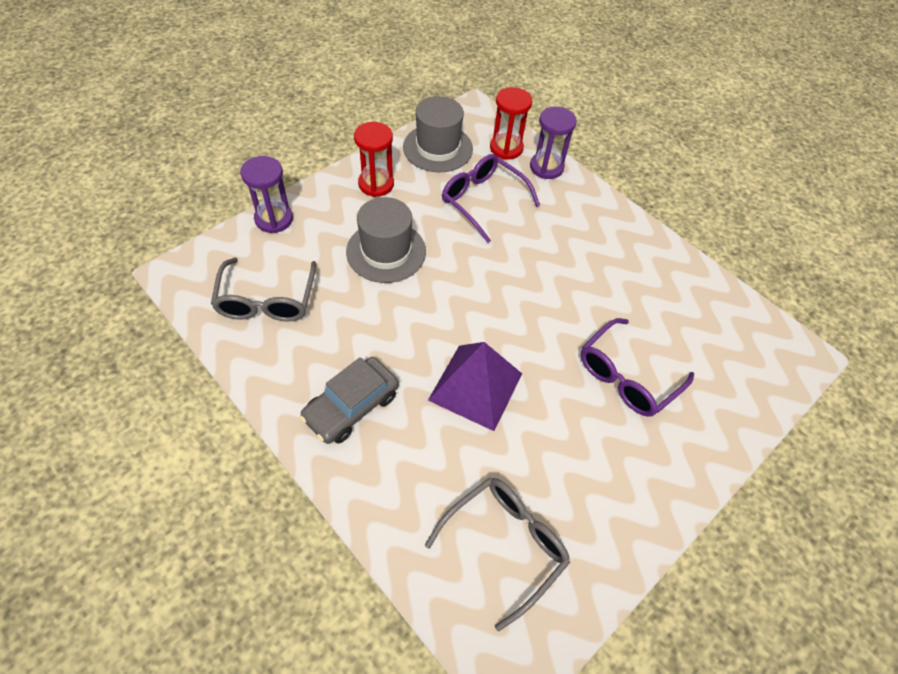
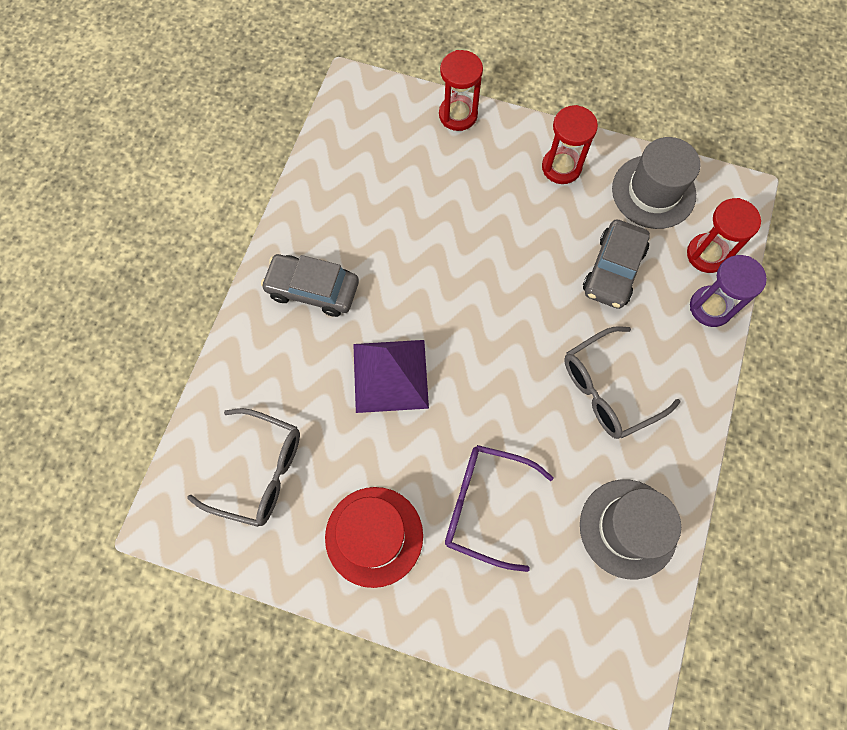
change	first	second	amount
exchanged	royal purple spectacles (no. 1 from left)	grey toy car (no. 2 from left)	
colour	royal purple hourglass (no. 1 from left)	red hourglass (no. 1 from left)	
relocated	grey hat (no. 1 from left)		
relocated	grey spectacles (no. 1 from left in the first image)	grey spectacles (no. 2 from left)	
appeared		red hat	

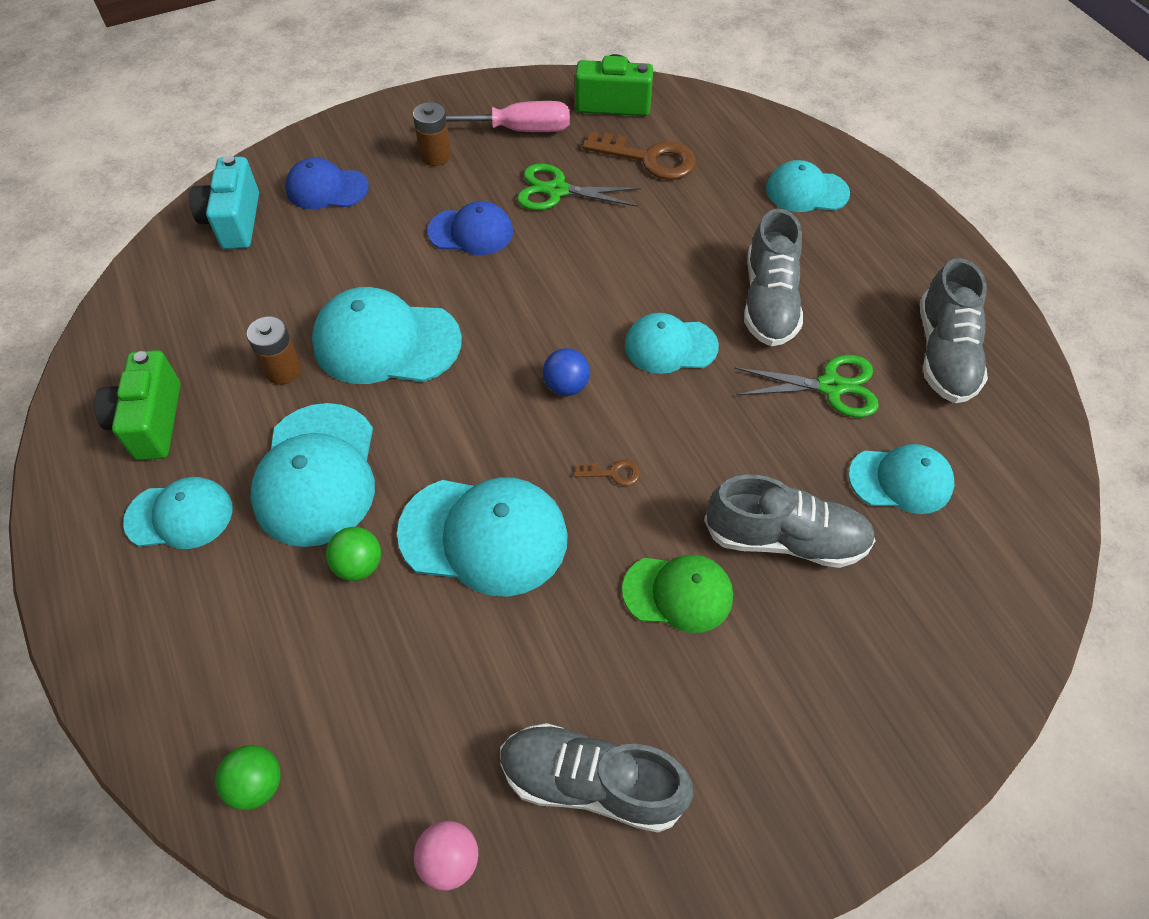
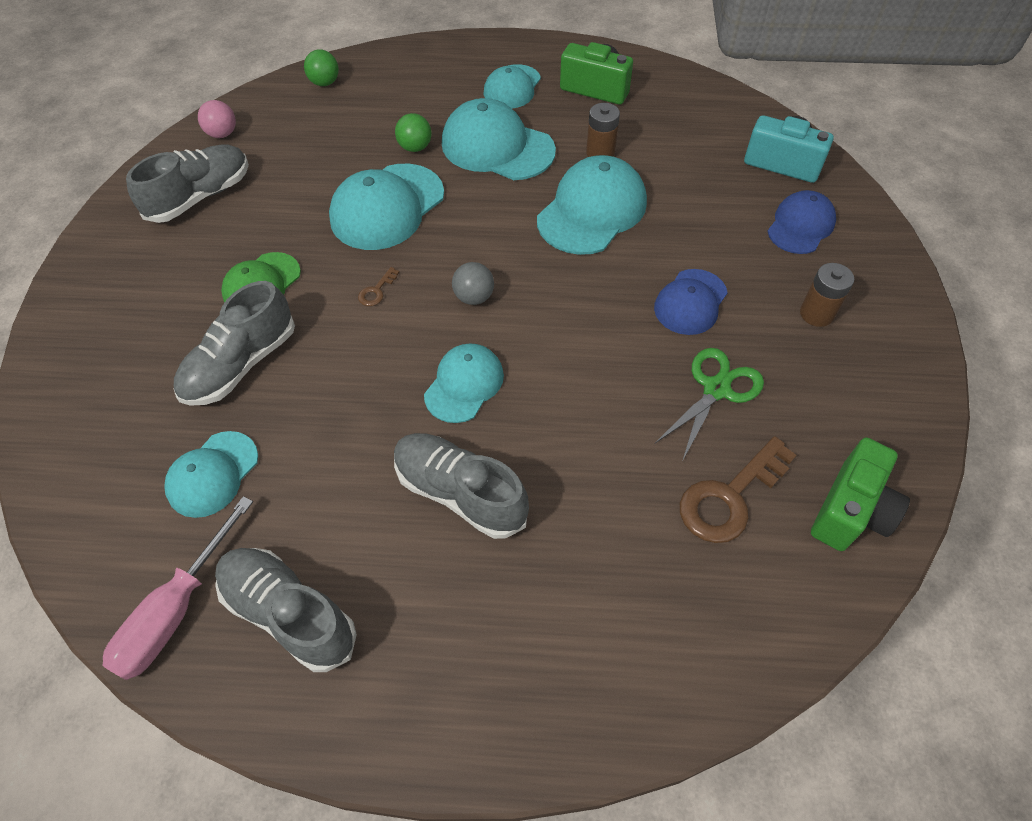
change	first	second	amount
relocated	rosy flat screwdriver		
missing	teal baseball cap (no. 6 from left)		
colour	blue play ball	grey play ball	
missing	green pair of scissors (no. 2 from left)		

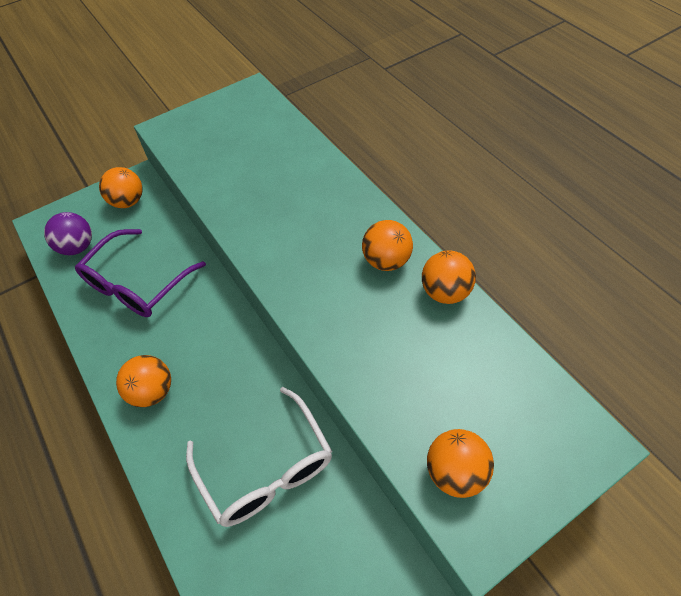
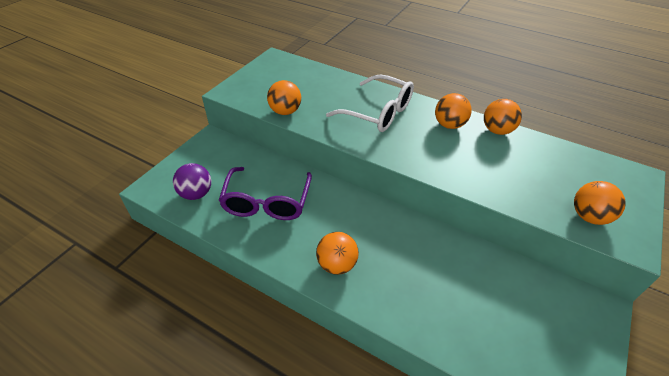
change	first	second	amount
relocated	bright orange play ball (no. 1 from left)		
relocated	pure white spectacles		

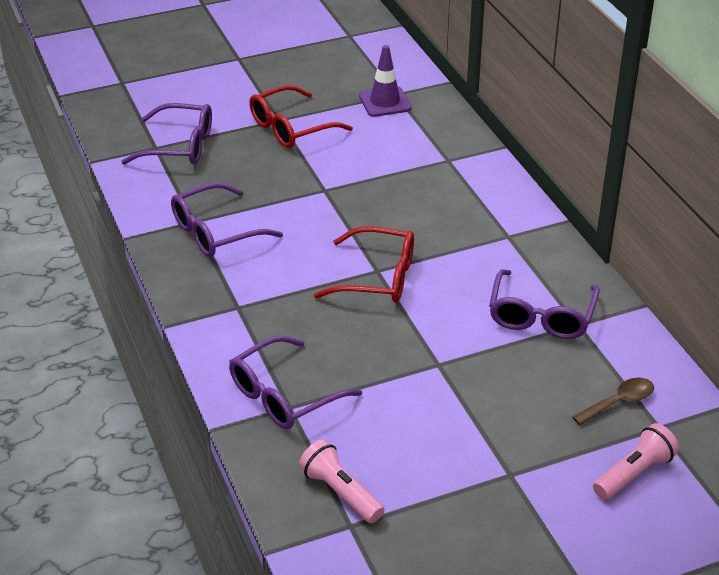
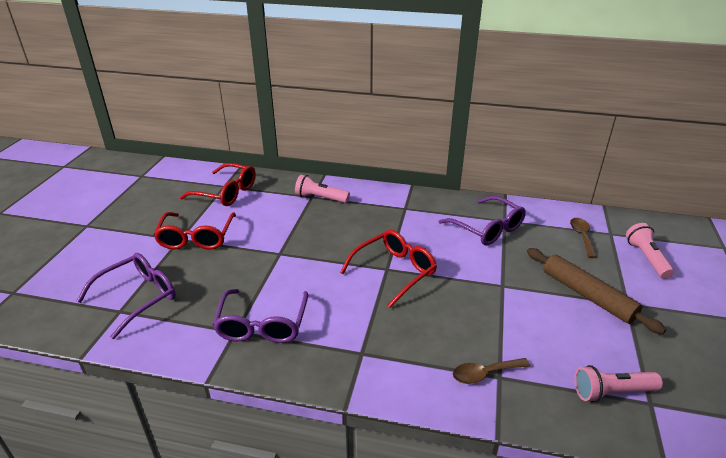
change	first	second	amount
exchanged	royal purple traffic cone	red spectacles (no. 2 from left)	
exchanged	royal purple spectacles (no. 3 from left)	dark brown spoon (no. 1 from left)	
appeared		rosy pocket torch (no. 1 from left)	
appeared		dark brown rolling pin	

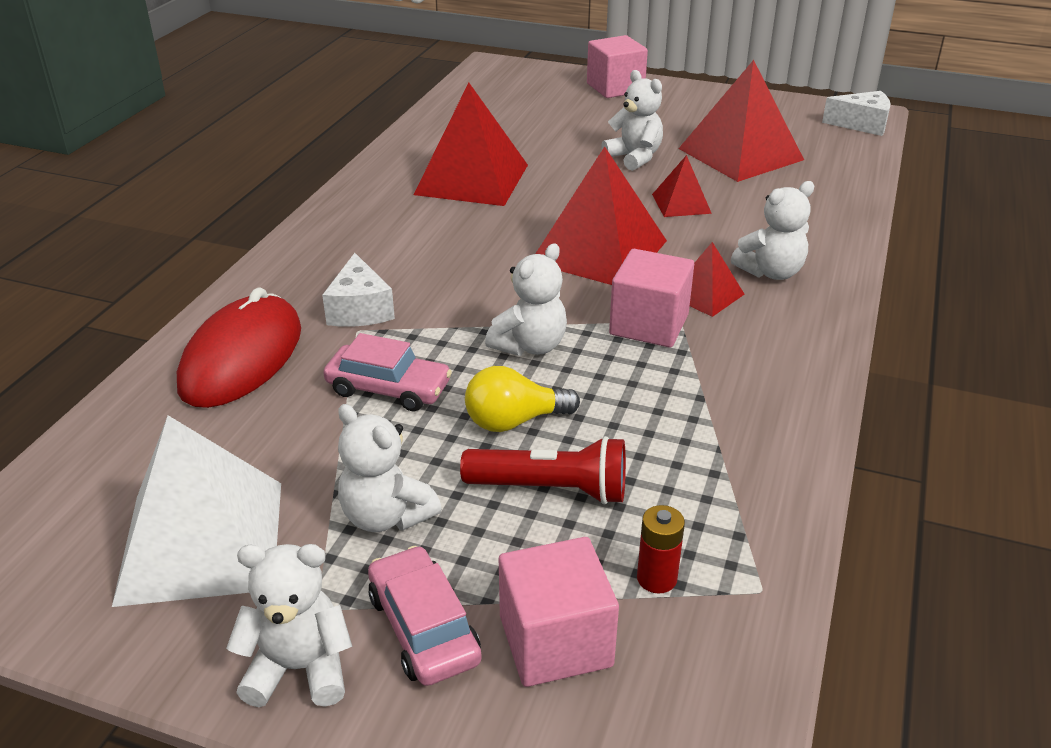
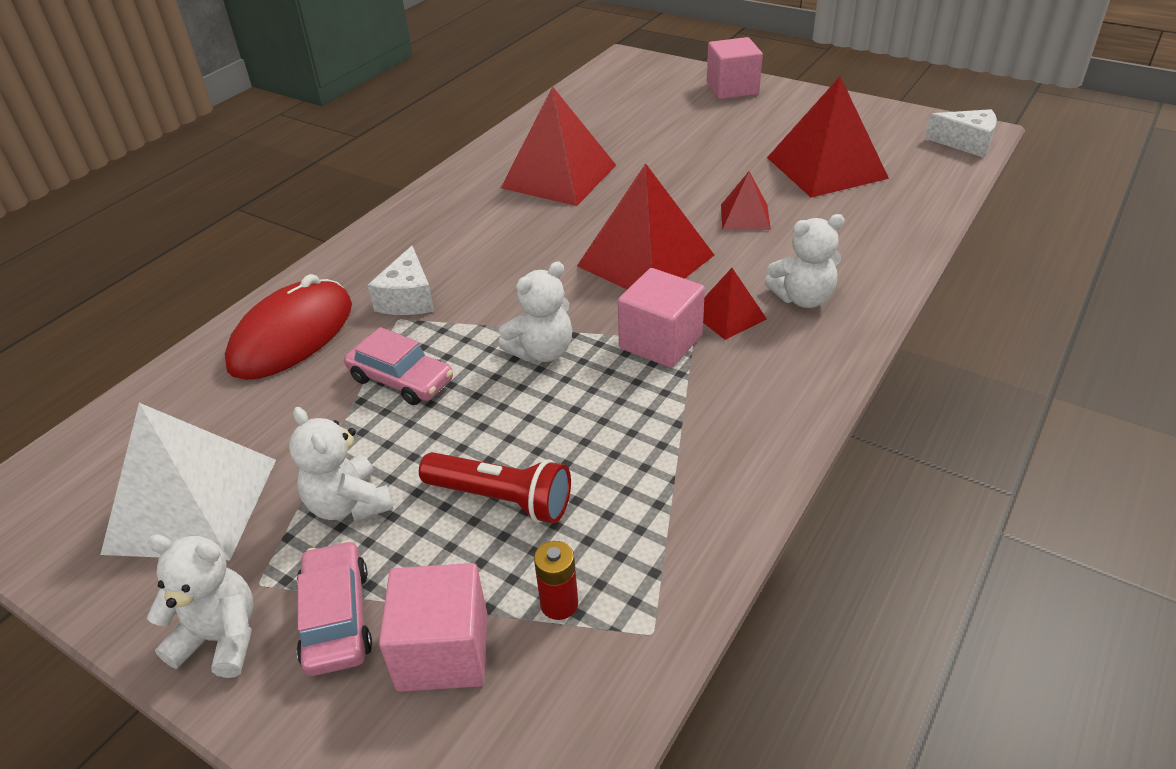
change	first	second	amount
missing	pure white teddy (no. 4 from left)		
missing	bright yellow light bulb		

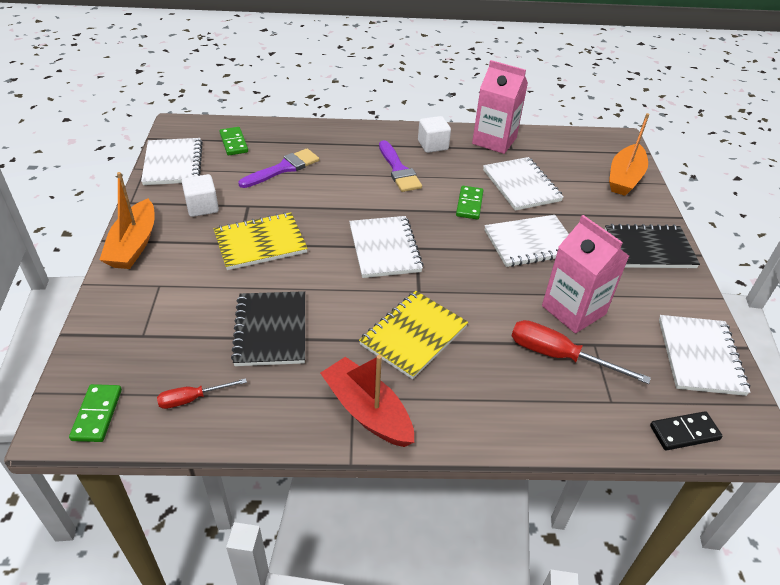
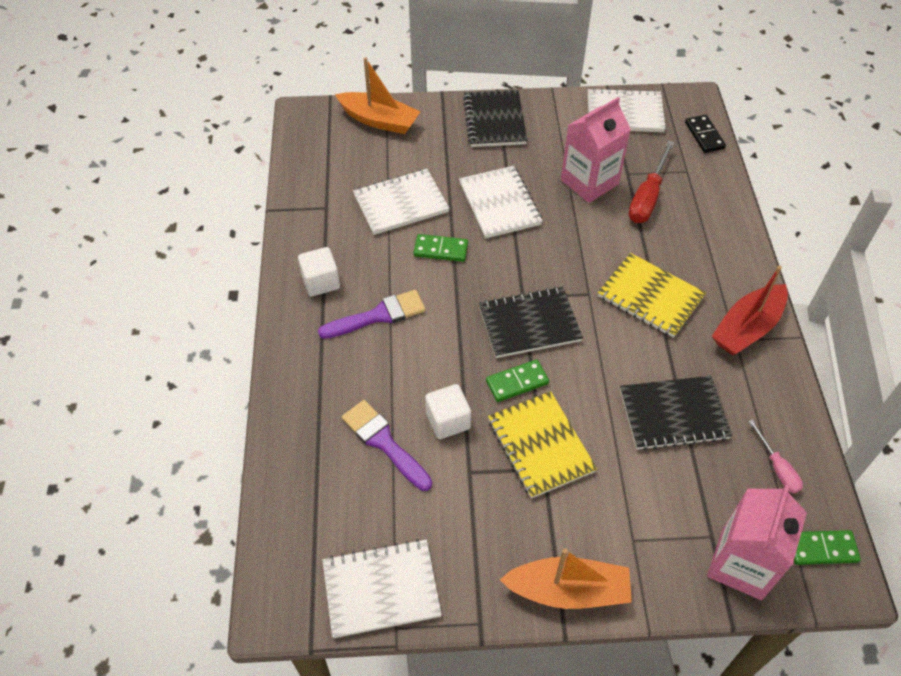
change	first	second	amount
relocated	rosy juice carton (no. 1 from left in the first image)	rosy juice carton (no. 2 from left)	
relocated	green domino piece (no. 2 from left)		
relocated	pure white cube (no. 1 from left in the first image)	pure white cube (no. 2 from left)	
colour	pure white notepad (no. 2 from left)	black notepad (no. 2 from left)	
colour	red flat screwdriver (no. 1 from left)	rosy flat screwdriver	

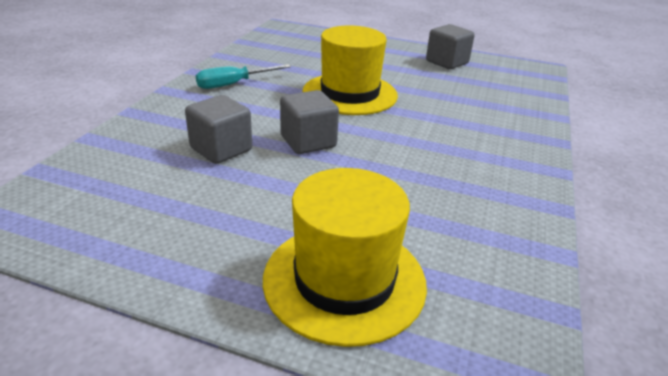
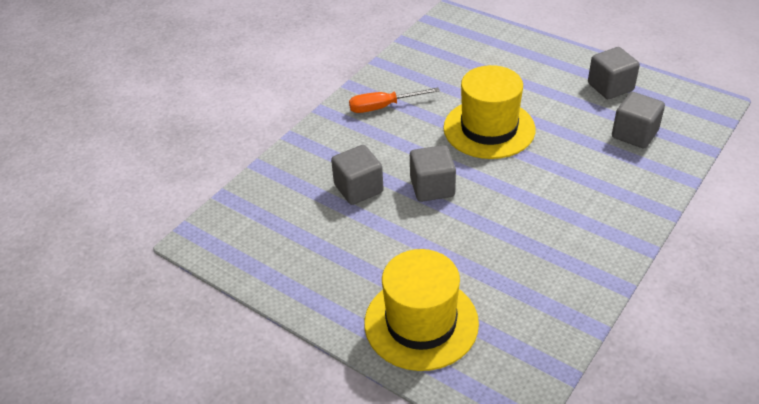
change	first	second	amount
colour	teal flat screwdriver	bright orange flat screwdriver	
appeared		grey cube (no. 4 from left)	

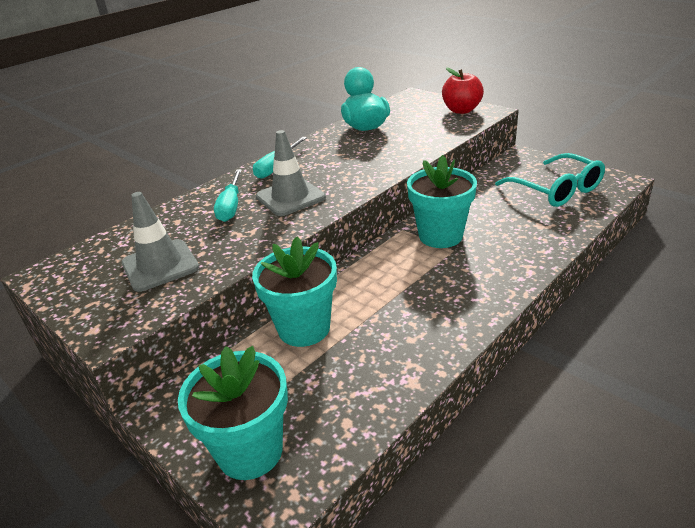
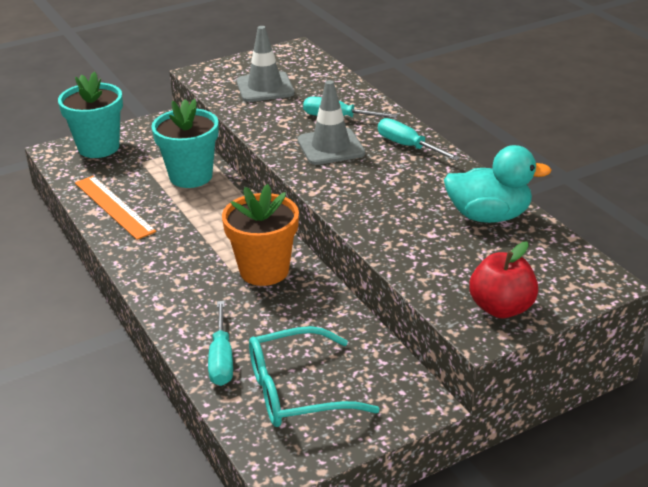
change	first	second	amount
colour	teal flower pot (no. 3 from left)	bright orange flower pot	
appeared		bright orange straightedge	
appeared		teal flat screwdriver (no. 1 from left)	

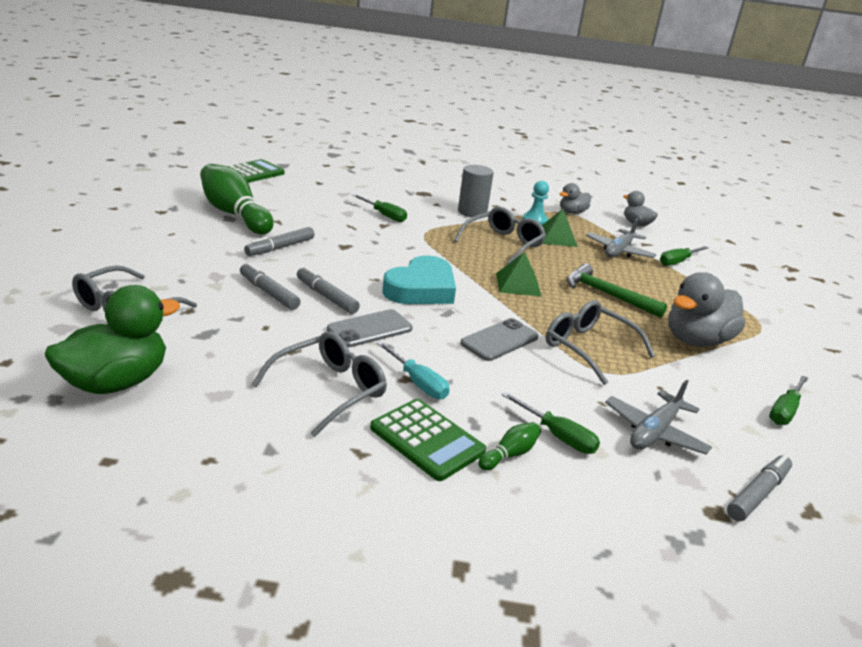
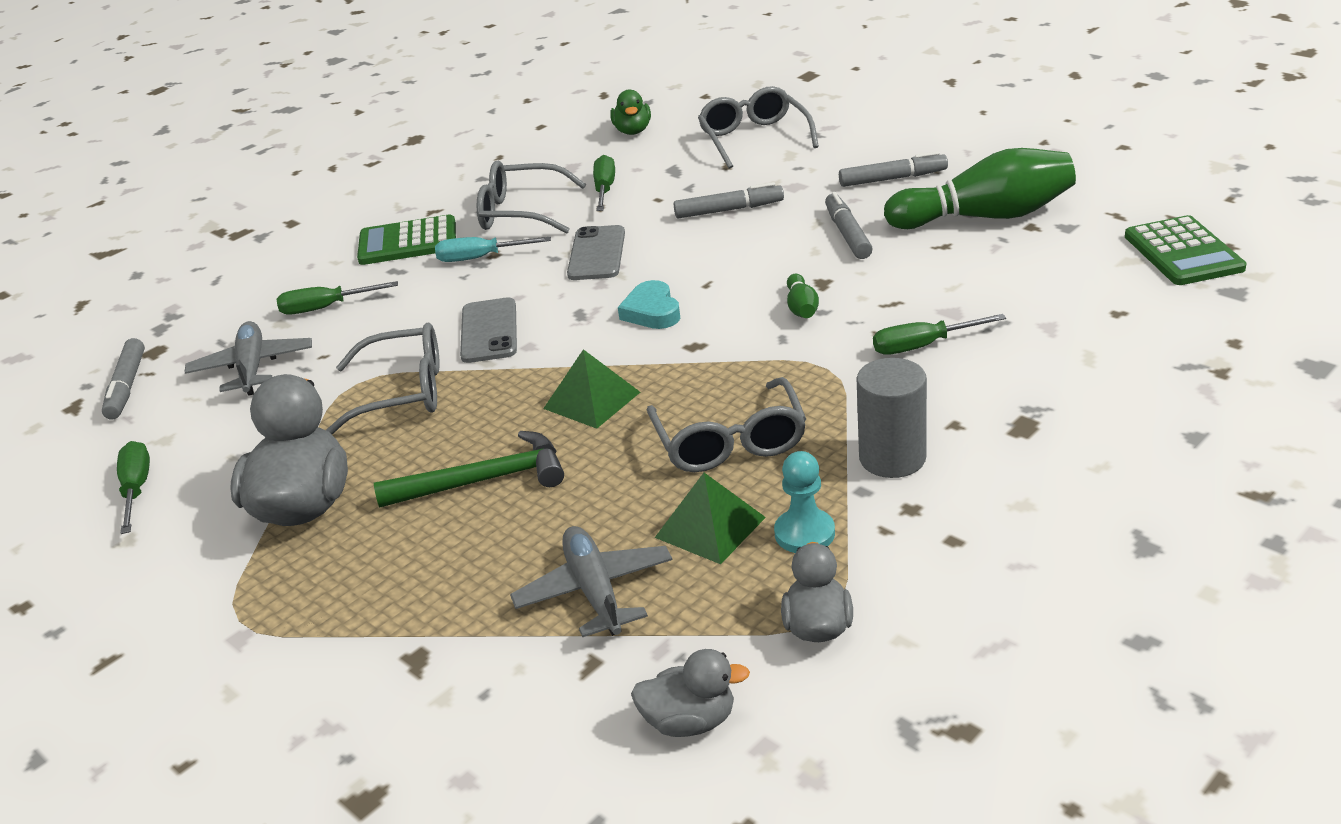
change	first	second	amount
relocated	green flat screwdriver (no. 3 from left)		
size	teal love heart		x0.58
relocated	grey marker (no. 3 from left in the first image)	grey marker (no. 4 from left)	
size	green rubber duck		x0.55
spun	grey spectacles (no. 2 from left)		105 degrees clockwise
relocated	green skittle (no. 2 from left in the first image)	green skittle (no. 1 from left)	

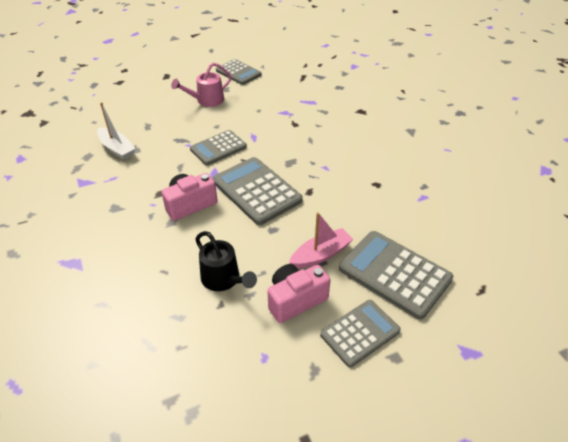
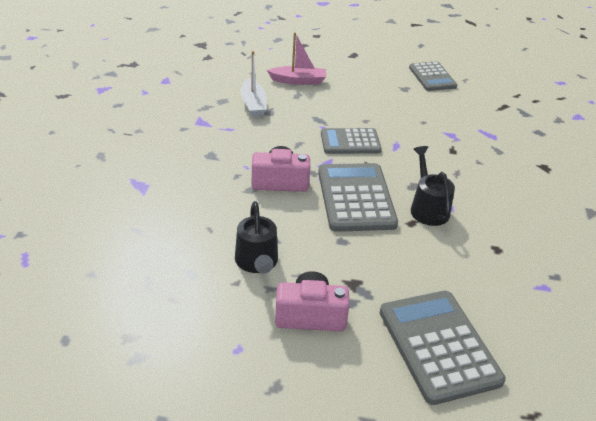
change	first	second	amount
missing	rosy sprinkling can		
relocated	rosy sailboat		
missing	grey pocket calculator (no. 4 from left)		
appeared		black sprinkling can (no. 2 from left)	

